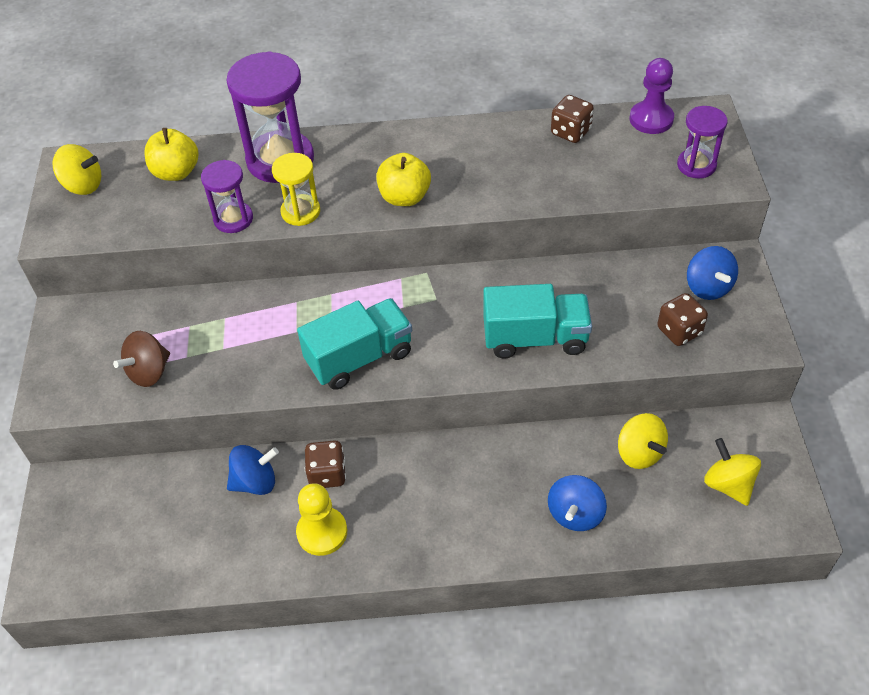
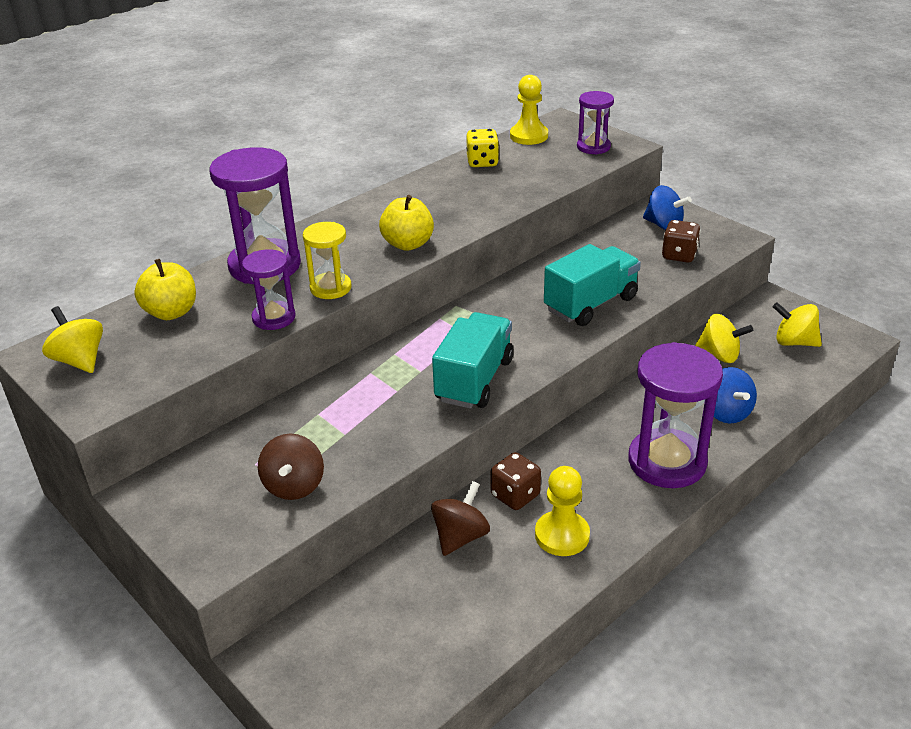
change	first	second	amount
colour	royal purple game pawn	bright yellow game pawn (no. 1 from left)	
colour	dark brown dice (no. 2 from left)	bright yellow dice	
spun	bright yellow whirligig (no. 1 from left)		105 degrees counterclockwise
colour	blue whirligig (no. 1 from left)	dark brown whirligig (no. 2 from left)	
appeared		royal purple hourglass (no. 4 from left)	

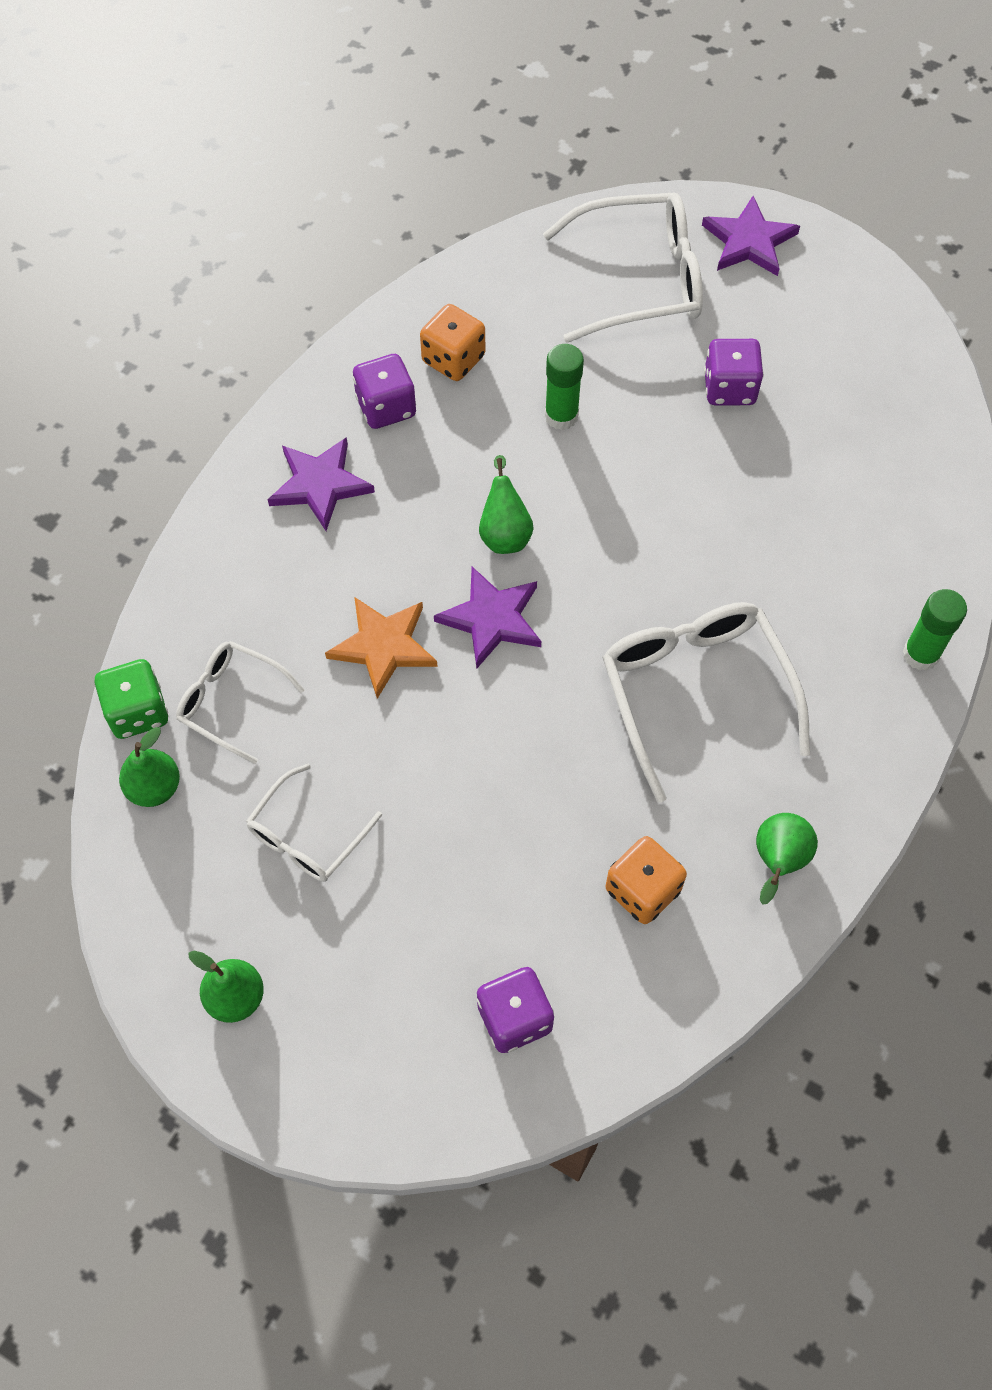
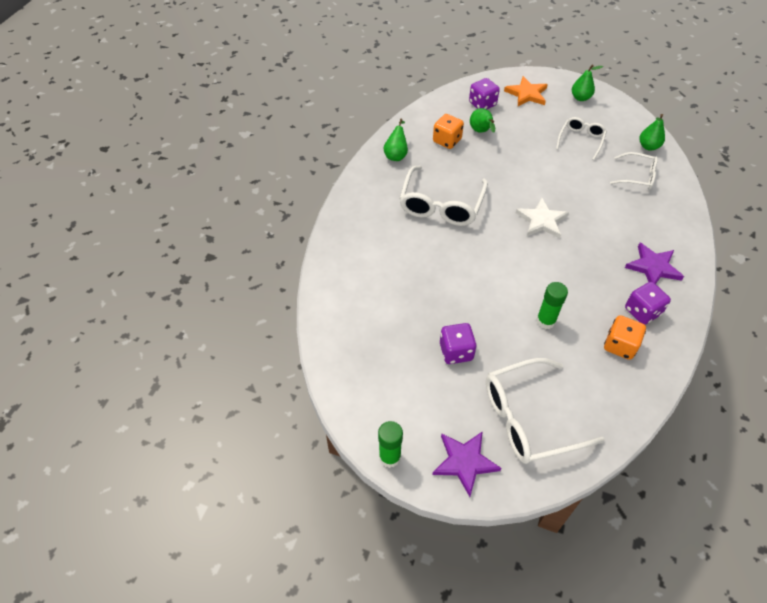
change	first	second	amount
relocated	green pear (no. 3 from left in the first image)	green pear (no. 2 from left)	
colour	royal purple five-pointed star (no. 2 from left)	pure white five-pointed star	
relocated	green glue stick (no. 2 from left in the first image)	green glue stick (no. 1 from left)	
relocated	bright orange five-pointed star		
spun	pure white spectacles (no. 4 from left in the first image)	pure white spectacles (no. 1 from left)	45 degrees clockwise
missing	green dice		

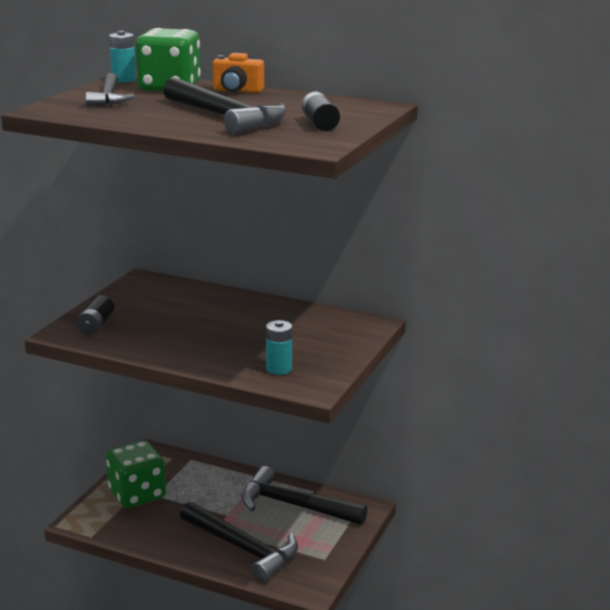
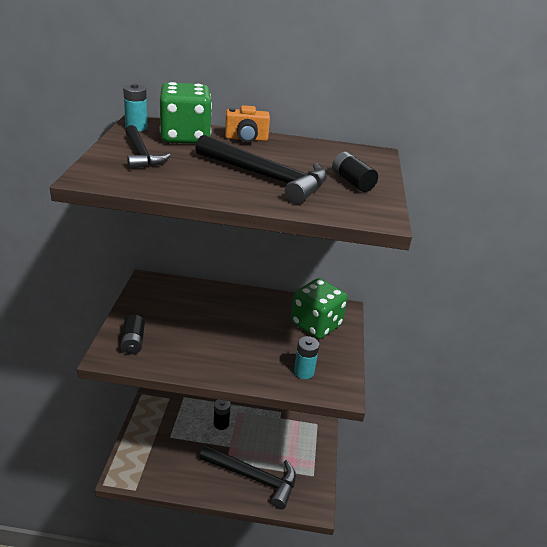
change	first	second	amount
relocated	green dice (no. 1 from left in the first image)	green dice (no. 2 from left)	
missing	black carpenter's hammer (no. 4 from left)		
appeared		black AA battery (no. 2 from left)	

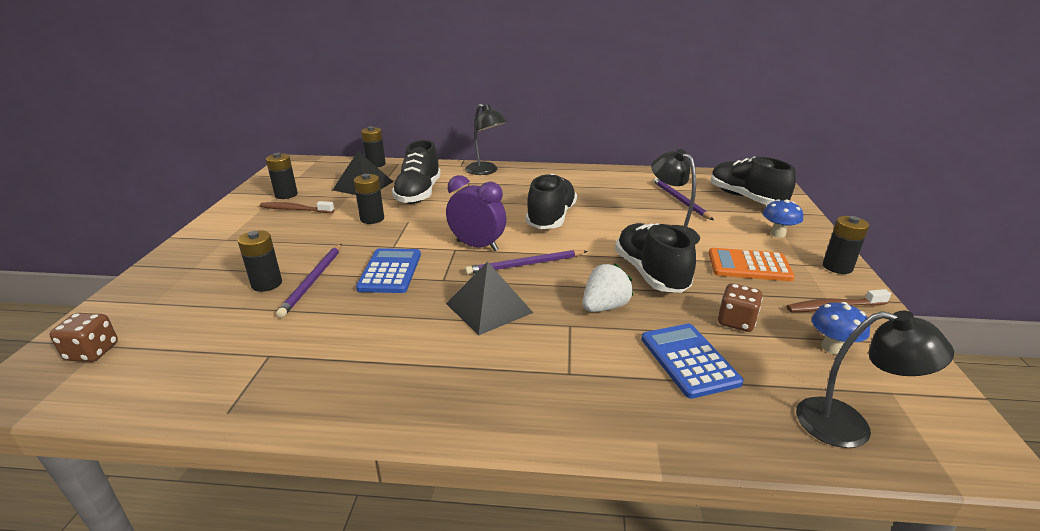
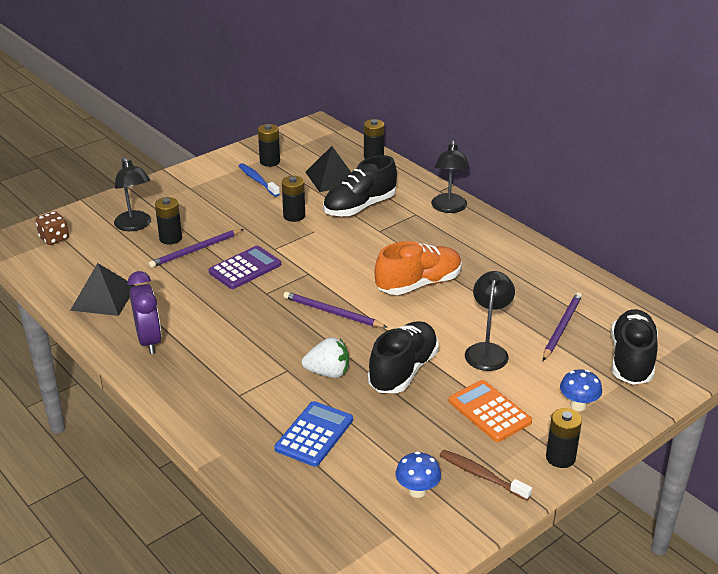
change	first	second	amount
colour	black shoe (no. 2 from left)	bright orange shoe	
relocated	royal purple clock		
colour	dark brown tooth brush (no. 1 from left)	blue tooth brush	
colour	blue pocket calculator (no. 1 from left)	royal purple pocket calculator	
relocated	black pyramid (no. 2 from left in the first image)	black pyramid (no. 1 from left)	
missing	dark brown dice (no. 2 from left)		
relocated	black reading lamp (no. 3 from left in the first image)	black reading lamp (no. 1 from left)	

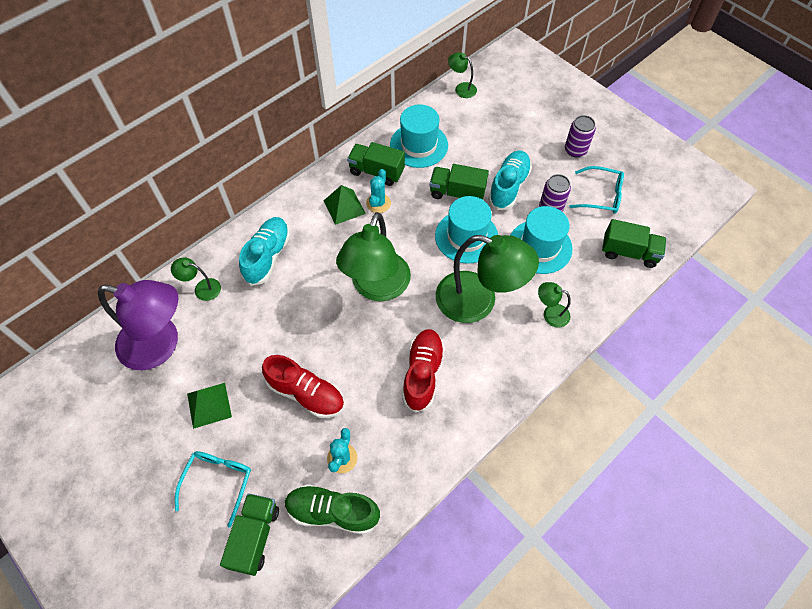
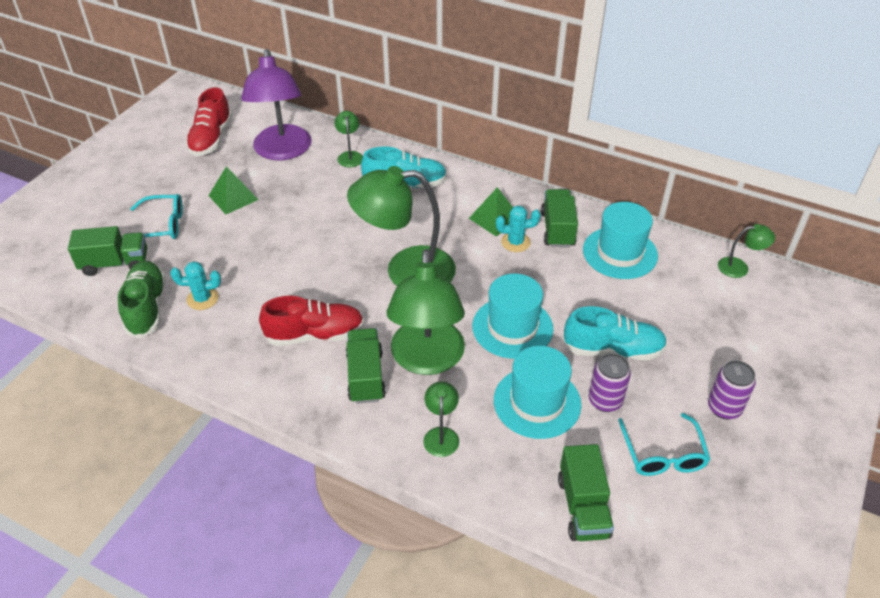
change	first	second	amount
spun	green reading lamp (no. 3 from left in the first image)	green reading lamp (no. 5 from left)	75 degrees clockwise
relocated	green lorry (no. 3 from left in the first image)	green lorry (no. 2 from left)	
relocated	red shoe (no. 1 from left)		

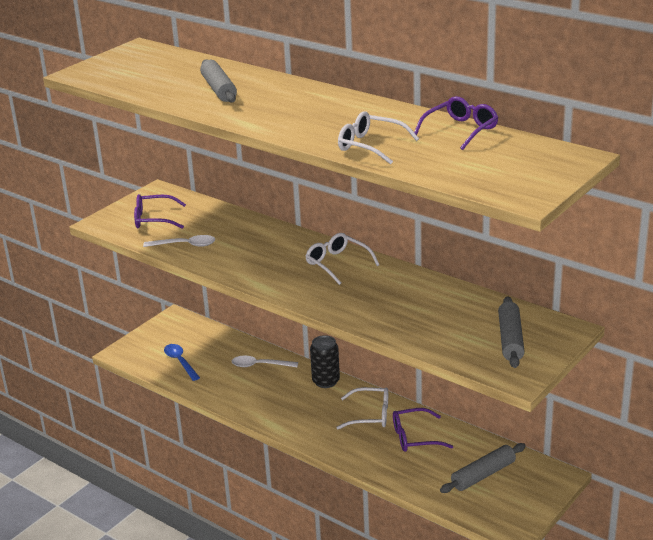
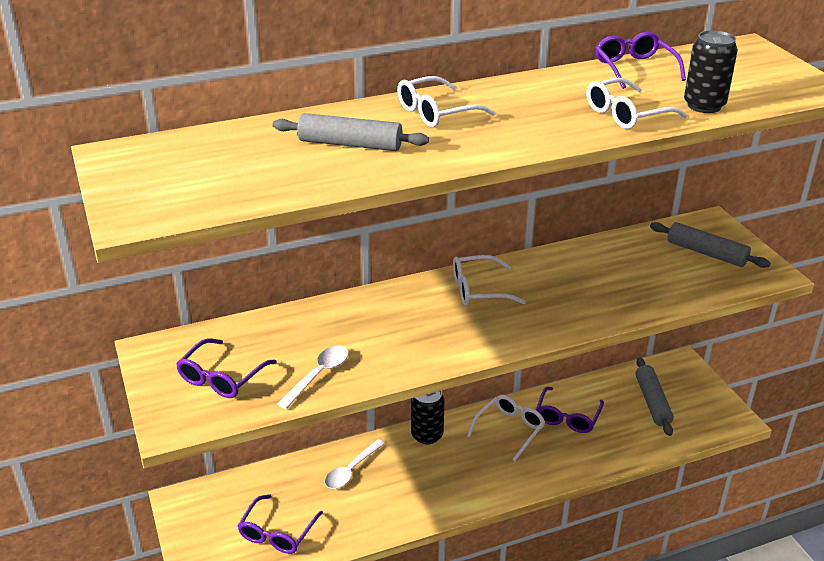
change	first	second	amount
exchanged	blue spoon	royal purple spectacles (no. 2 from left)	
appeared		black tin (no. 2 from left)	
appeared		pure white spectacles (no. 1 from left)	

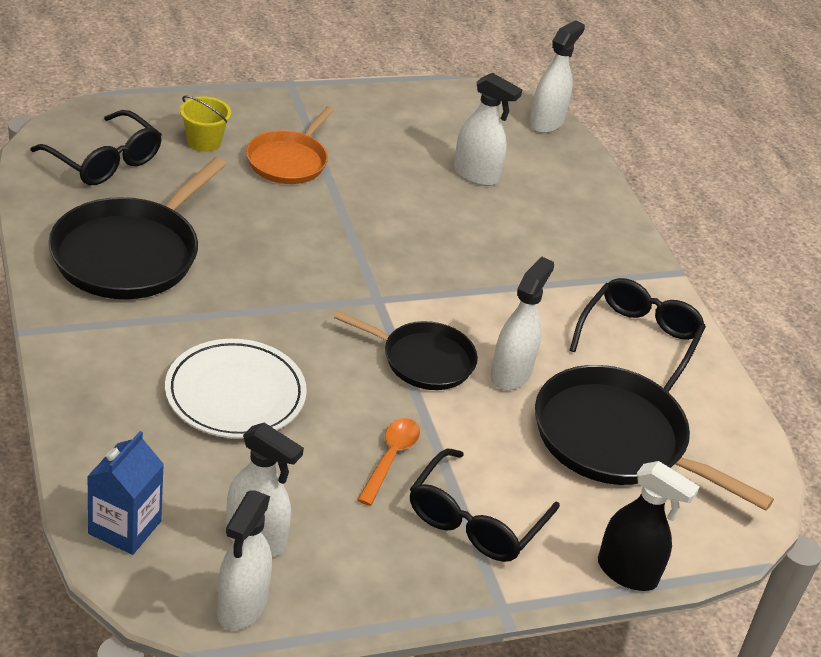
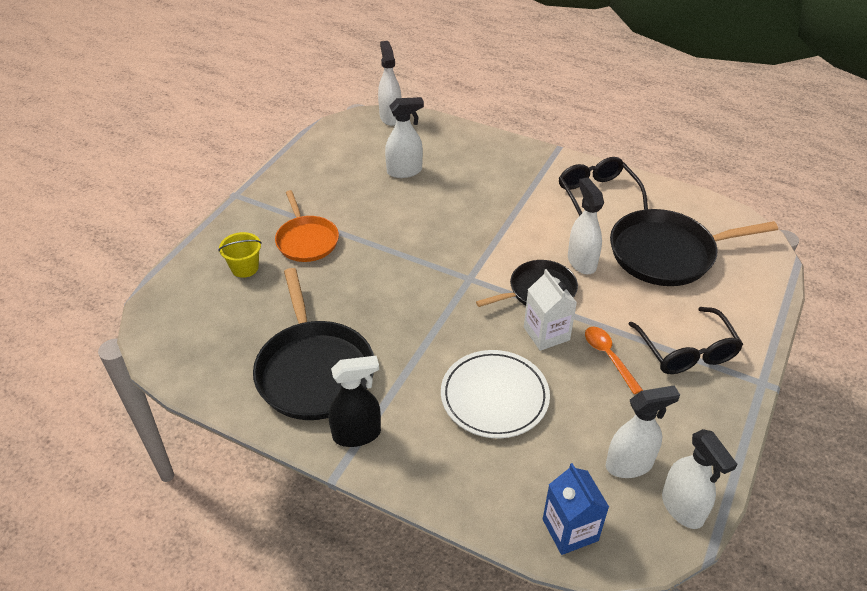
change	first	second	amount
missing	black spectacles (no. 1 from left)		
relocated	black sprayer		
appeared		pure white juice carton	

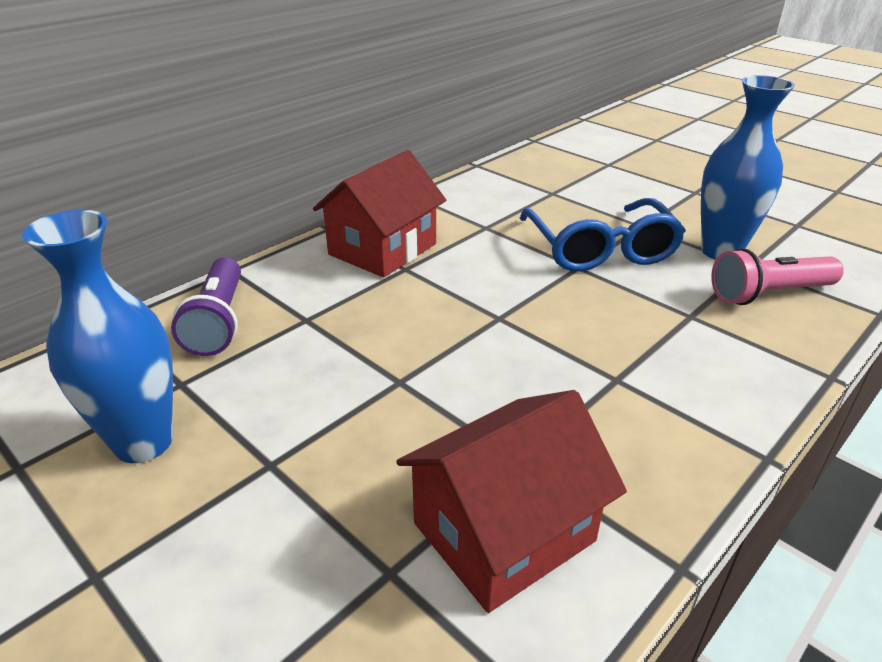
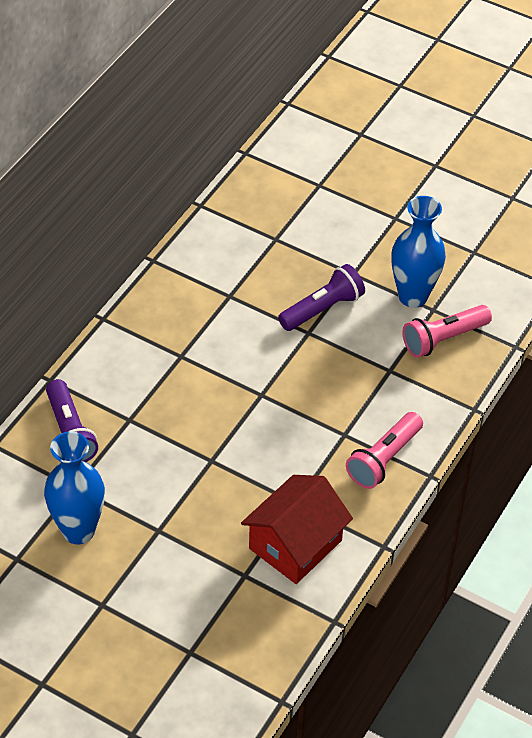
change	first	second	amount
missing	red house (no. 1 from left)		
exchanged	blue spectacles	royal purple pocket torch (no. 2 from left)	
appeared		rosy pocket torch (no. 1 from left)	

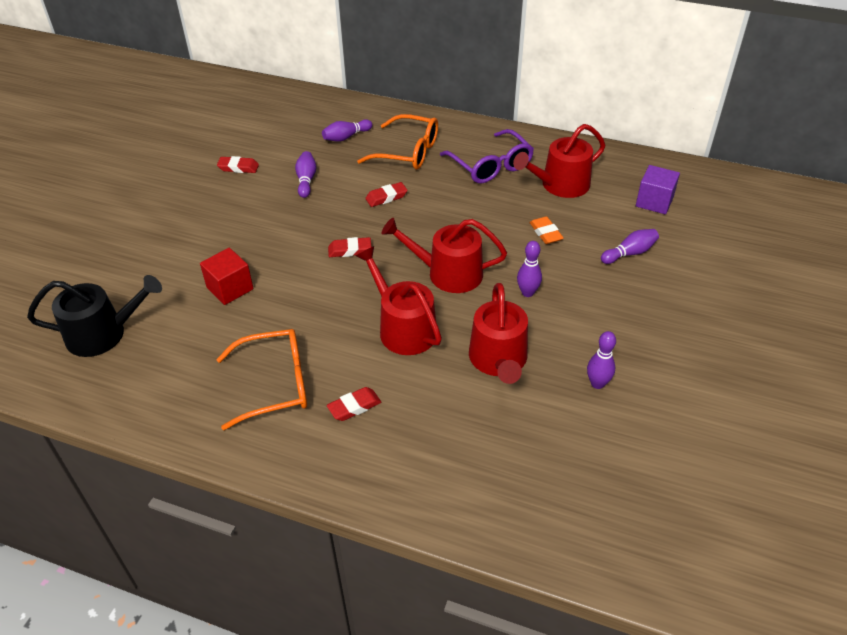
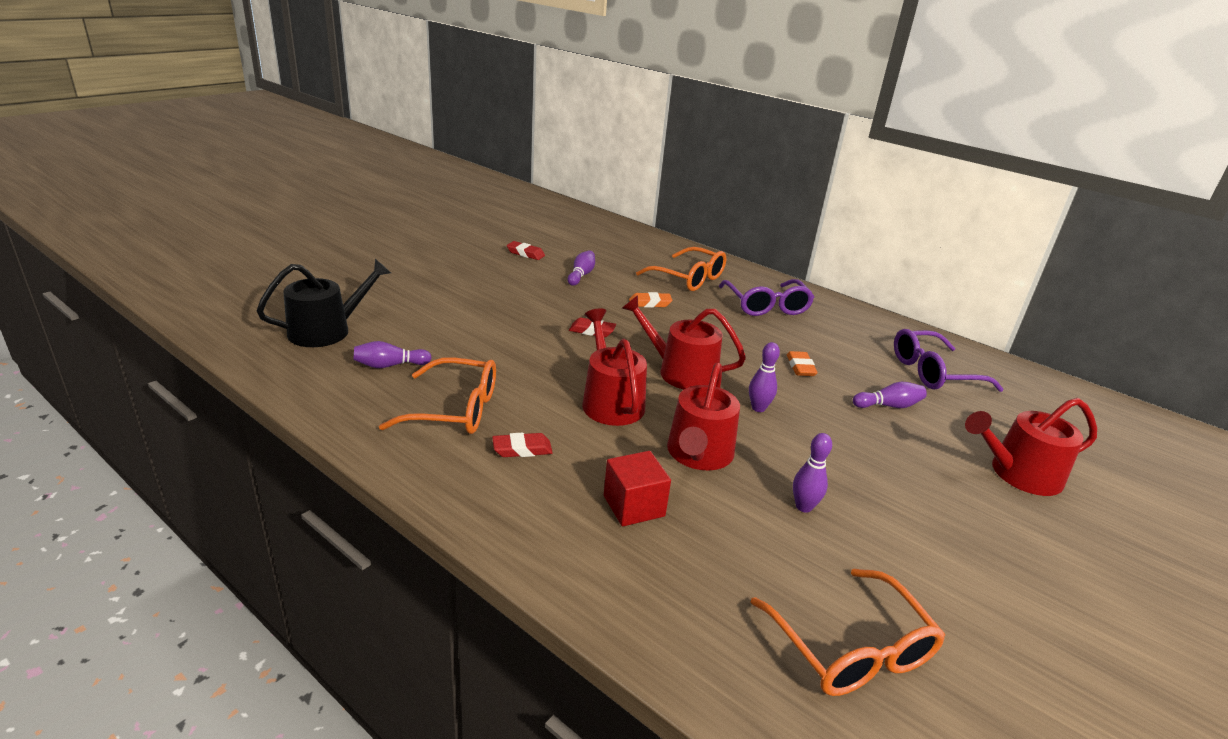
change	first	second	amount
relocated	royal purple skittle (no. 2 from left in the first image)	royal purple skittle (no. 1 from left)	
relocated	red sprinkling can (no. 4 from left)		
exchanged	royal purple cube	royal purple spectacles (no. 2 from left)	
colour	red pencil eraser (no. 4 from left)	bright orange pencil eraser (no. 1 from left)	
relocated	red cube		
spun	black sprinkling can		45 degrees counterclockwise
appeared		bright orange spectacles (no. 3 from left)	

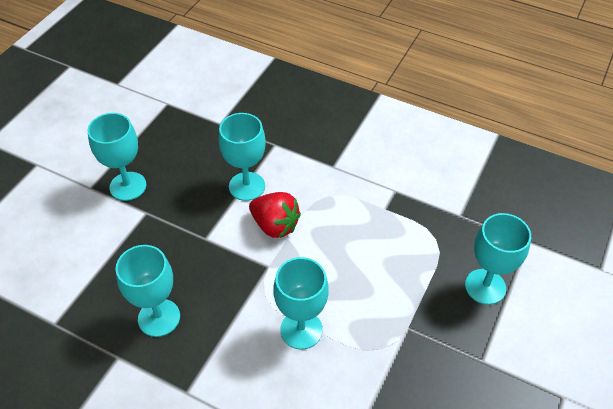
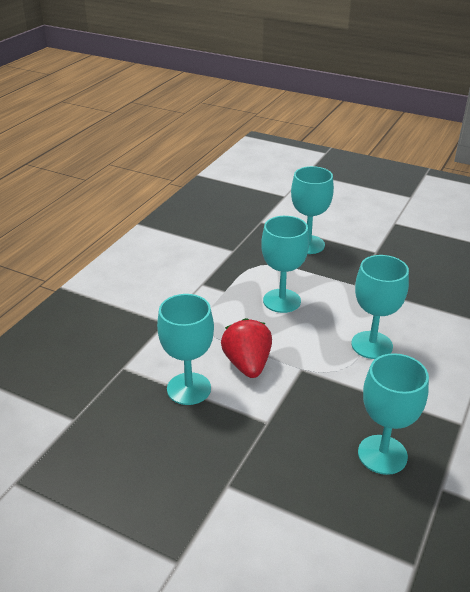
change	first	second	amount
relocated	teal goblet (no. 1 from left in the first image)	teal goblet (no. 2 from left)	
spun	red berry		45 degrees counterclockwise

